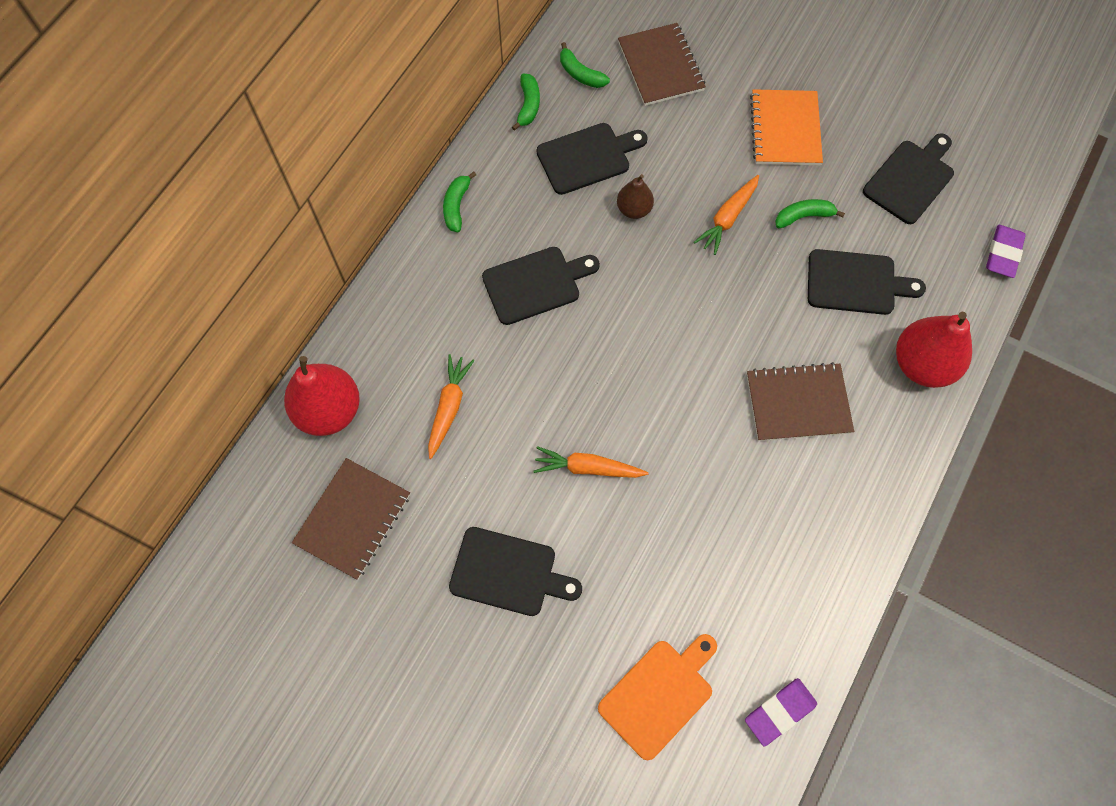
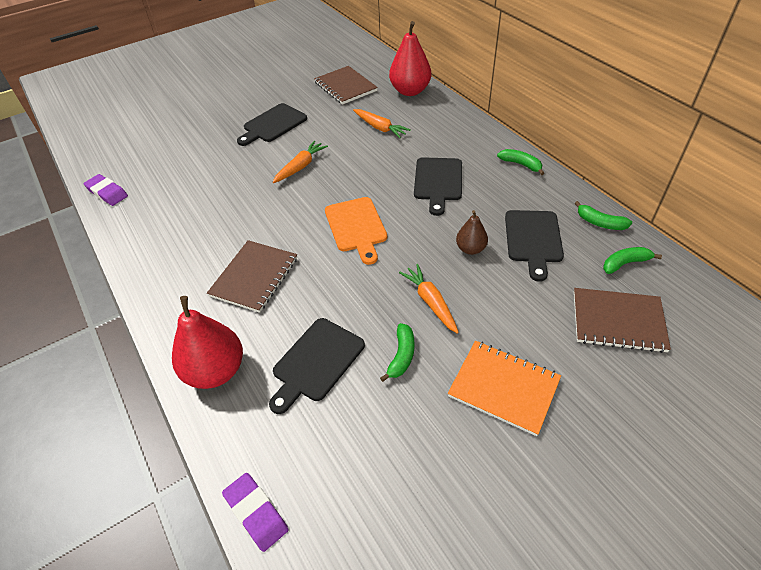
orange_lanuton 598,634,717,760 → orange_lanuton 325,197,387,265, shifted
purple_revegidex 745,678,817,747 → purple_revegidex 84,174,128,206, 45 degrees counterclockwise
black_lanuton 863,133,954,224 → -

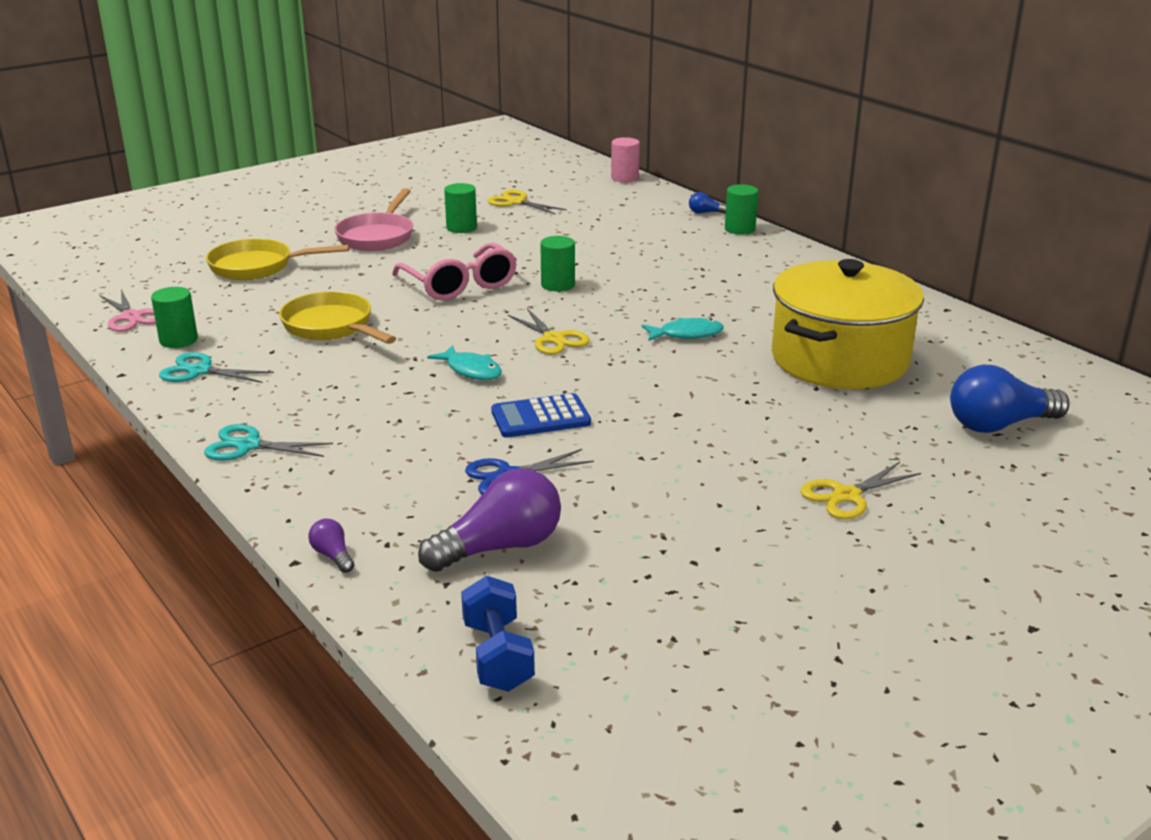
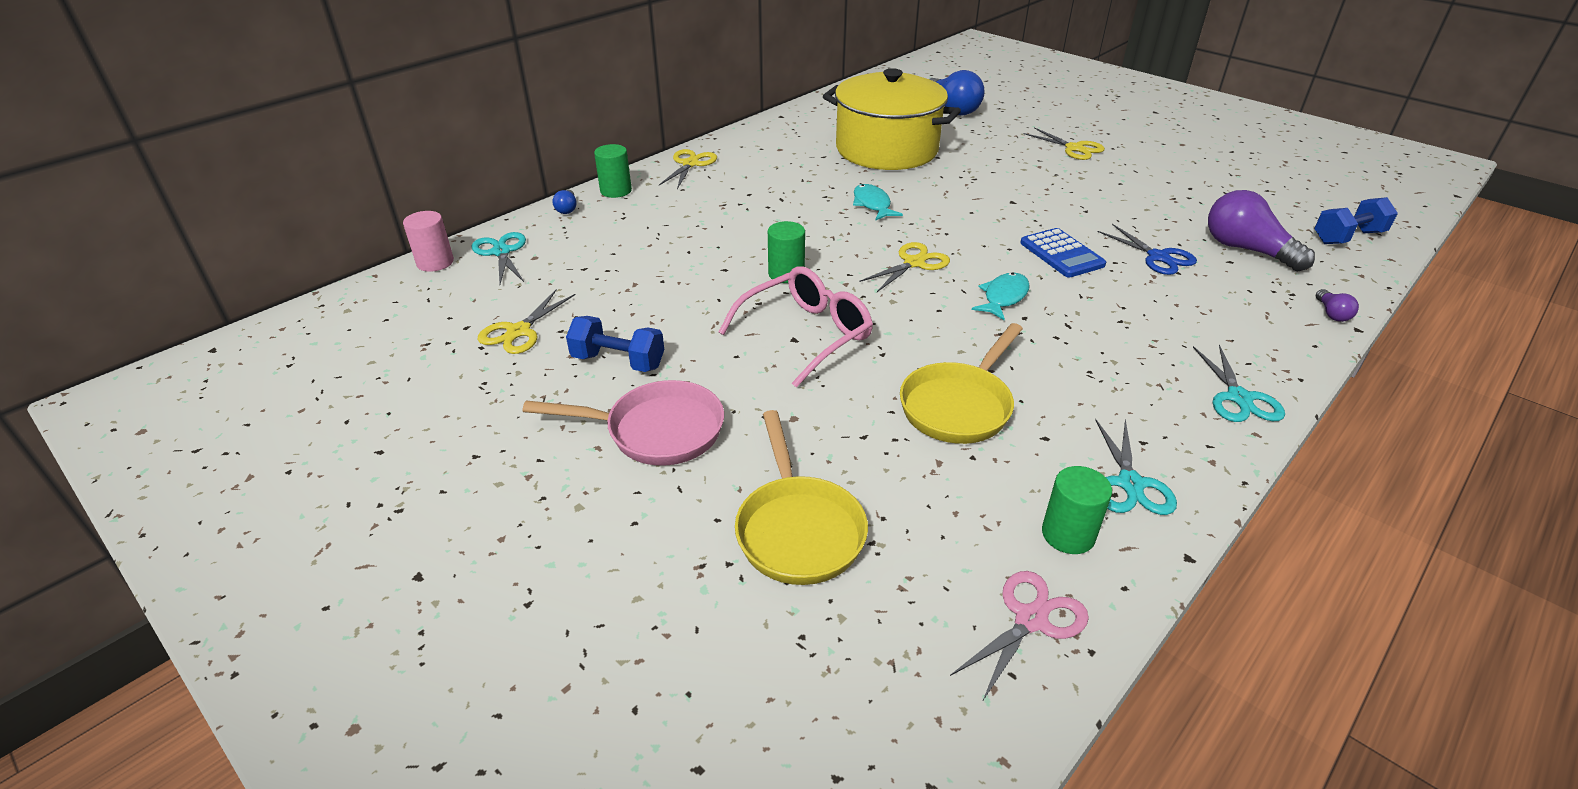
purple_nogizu 308,518,354,573 → purple_nogizu 1316,289,1359,322, 45 degrees counterclockwise
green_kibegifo 444,183,477,233 → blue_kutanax 566,316,664,372
- → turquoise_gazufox 471,232,526,284
- → yellow_gazufox 659,149,717,189

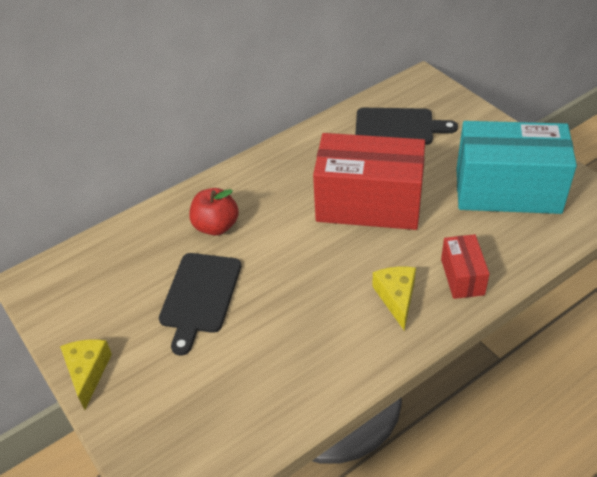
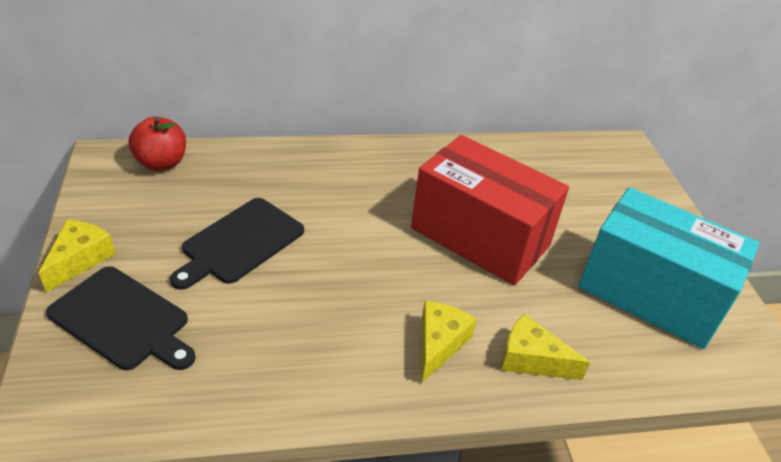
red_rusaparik 189,188,239,236 → red_rusaparik 128,117,186,171, shifted
black_lanuton 355,108,458,145 → black_lanuton 46,266,196,370, shifted
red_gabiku 441,234,489,299 → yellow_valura 501,313,590,380

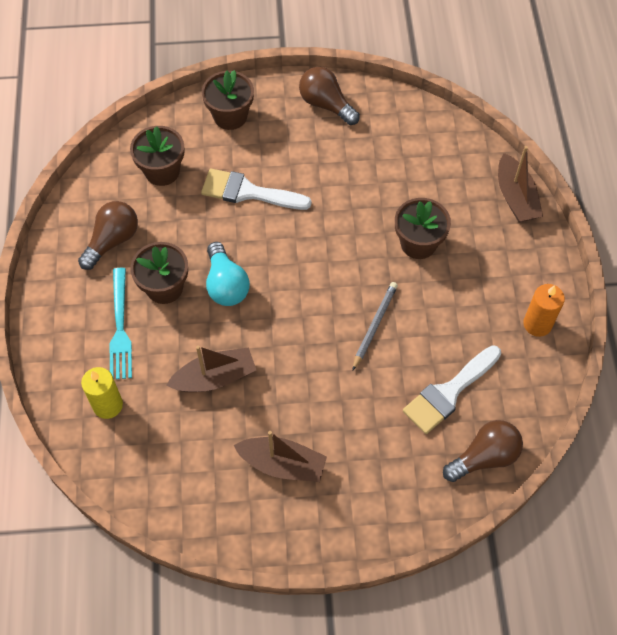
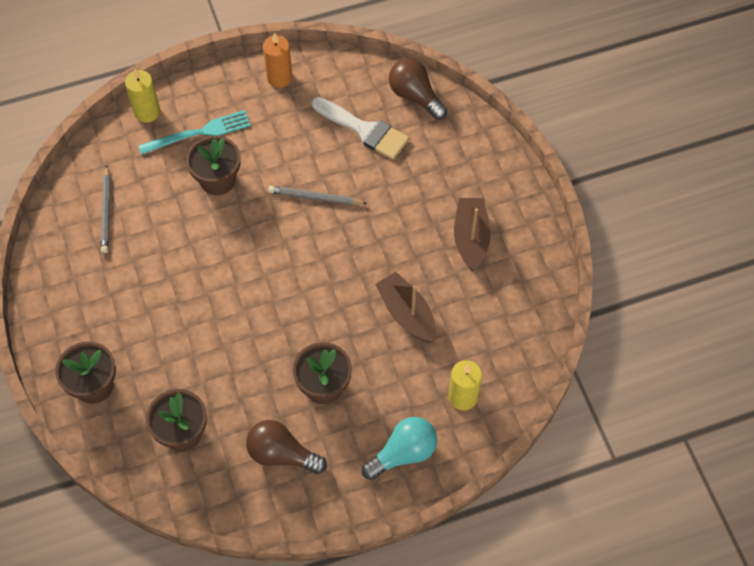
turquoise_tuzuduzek 110,268,132,379 → turquoise_tuzuduzek 138,110,251,155, shifted
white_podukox 201,169,312,210 → -
turquoise_nogizu 206,242,250,306 → turquoise_nogizu 362,417,437,480, shifted
brown_nogizu 299,67,360,125 → -
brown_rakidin 498,146,543,222 → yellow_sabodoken 125,68,160,123
- → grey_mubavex 101,166,110,253

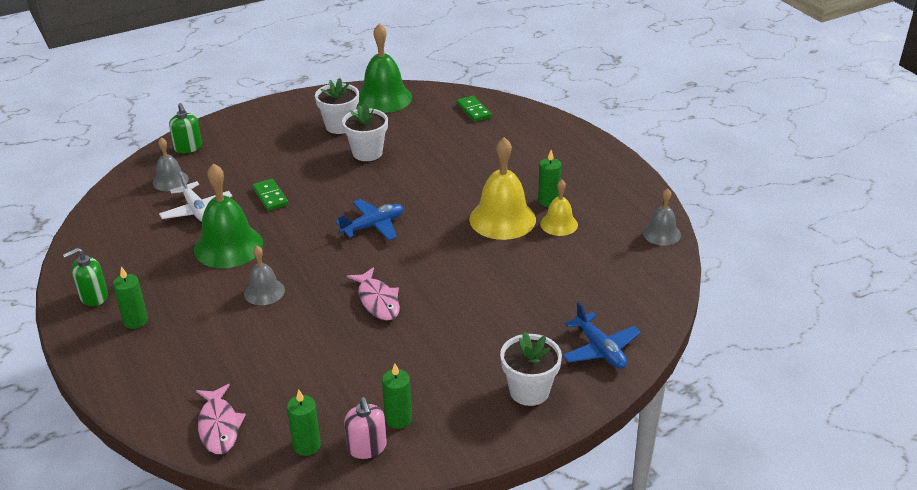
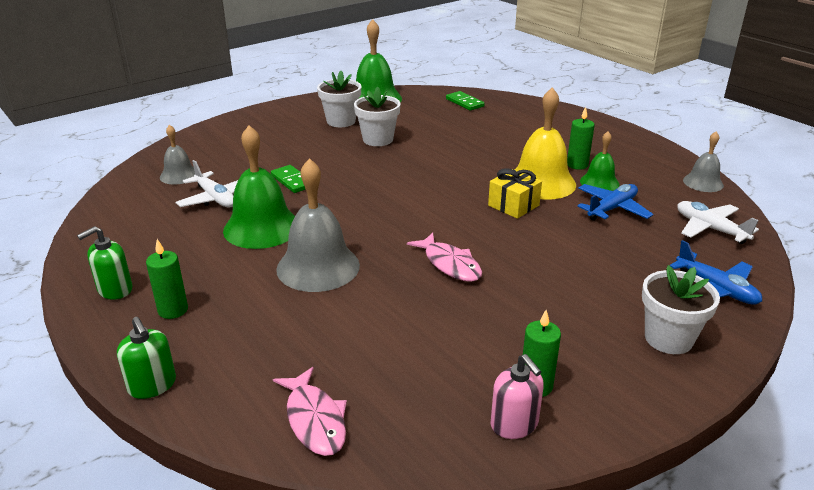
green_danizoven 169,103,202,153 → green_danizoven 117,317,176,399, shifted
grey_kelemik 244,246,285,305 → grey_kelemik 276,158,360,292, x1.78
green_sabodoken 287,389,321,456 → -
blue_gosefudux 335,199,404,241 → blue_gosefudux 577,184,653,221, shifted
yellow_kelemik 540,179,578,236 → green_kelemik 580,132,619,191
- → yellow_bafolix 488,168,542,219
- → white_gosefudux 677,201,759,244

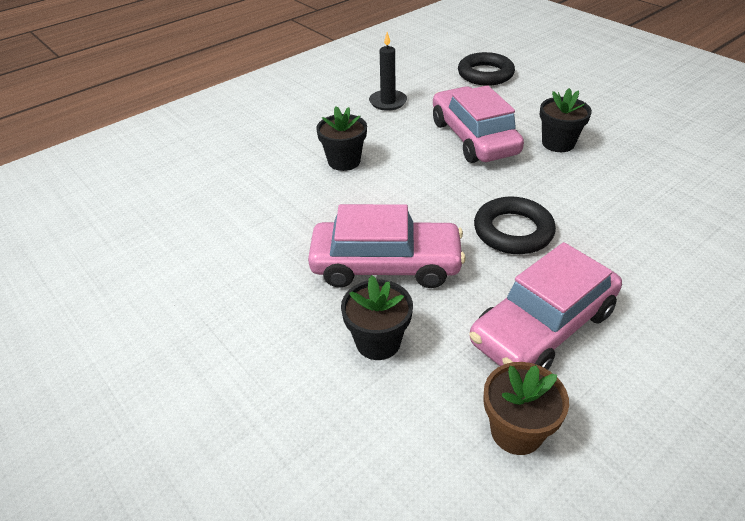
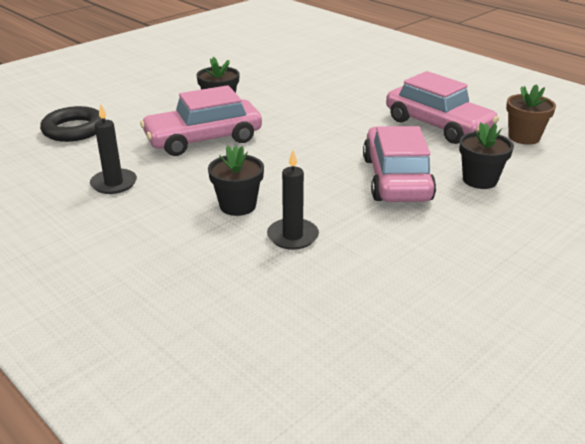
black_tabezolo 474,196,556,254 → -
- → black_sabodoken 267,150,319,250

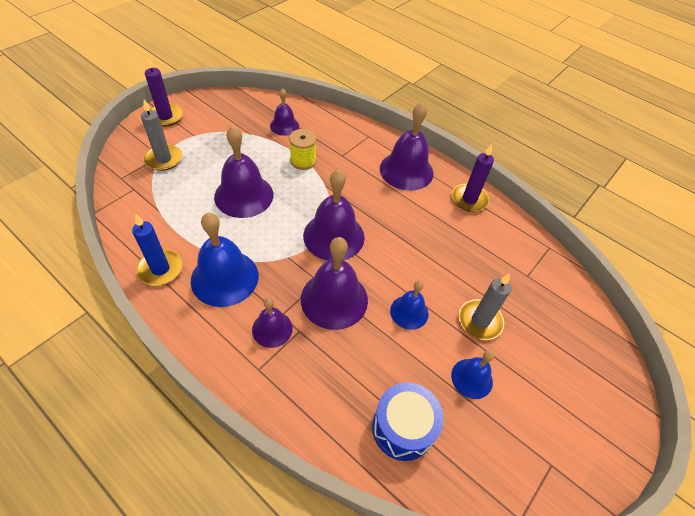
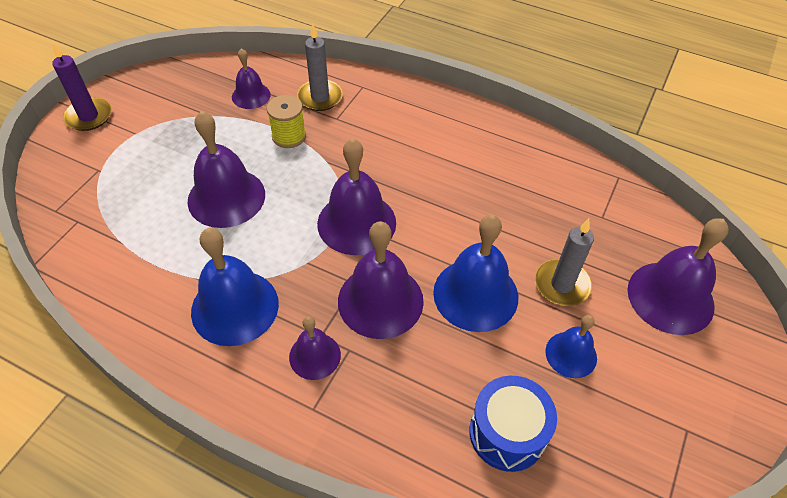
blue_sabodoken 132,214,183,285 → -
grey_sabodoken 141,100,182,171 → grey_sabodoken 297,24,343,111, shifted
purple_kelemik 380,103,433,191 → purple_kelemik 628,218,729,335, shifted
blue_kelemik 390,281,428,330 → blue_kelemik 433,215,518,332, x1.76
purple_sabodoken 452,144,494,212 → -

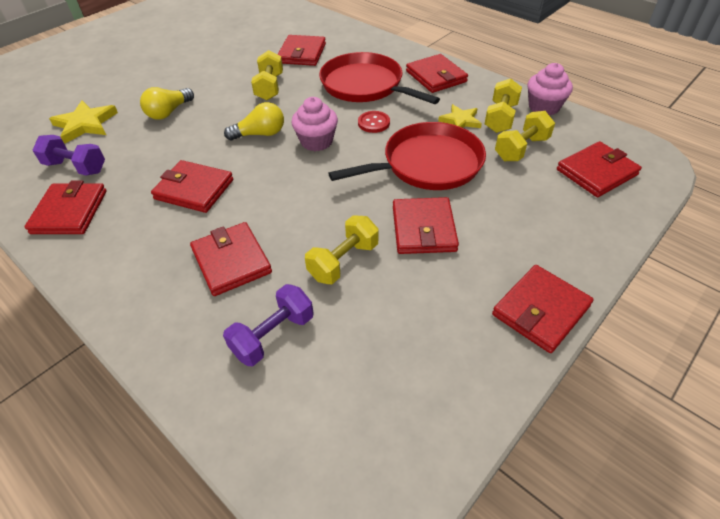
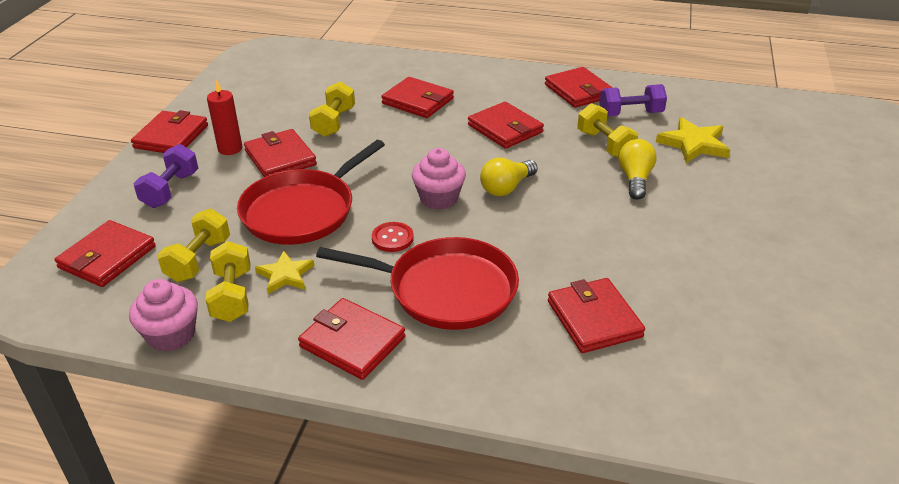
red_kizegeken 151,160,233,213 → red_kizegeken 468,102,544,149, 60 degrees clockwise
purple_kutanax 223,284,314,366 → purple_kutanax 133,144,198,208, shifted
yellow_kutanax 251,50,283,100 → yellow_kutanax 577,103,638,157, shifted
- → red_sabodoken 207,80,242,155

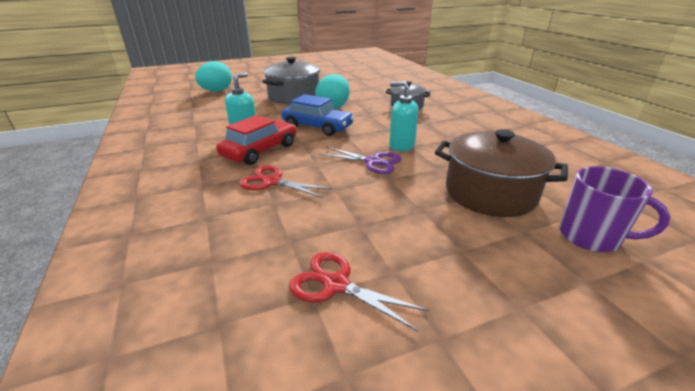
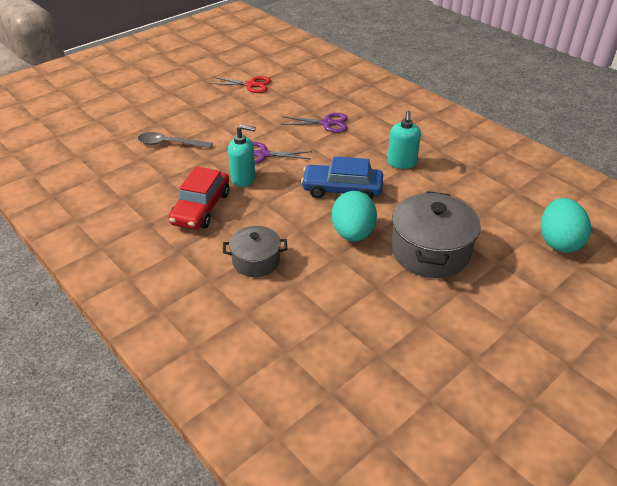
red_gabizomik 216,115,296,165 → red_gabizomik 168,166,229,230, shifted
red_gazufox 239,165,332,198 → purple_gazufox 281,113,348,133
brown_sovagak 435,129,568,217 → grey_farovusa 138,132,213,148
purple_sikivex 559,166,671,252 → -

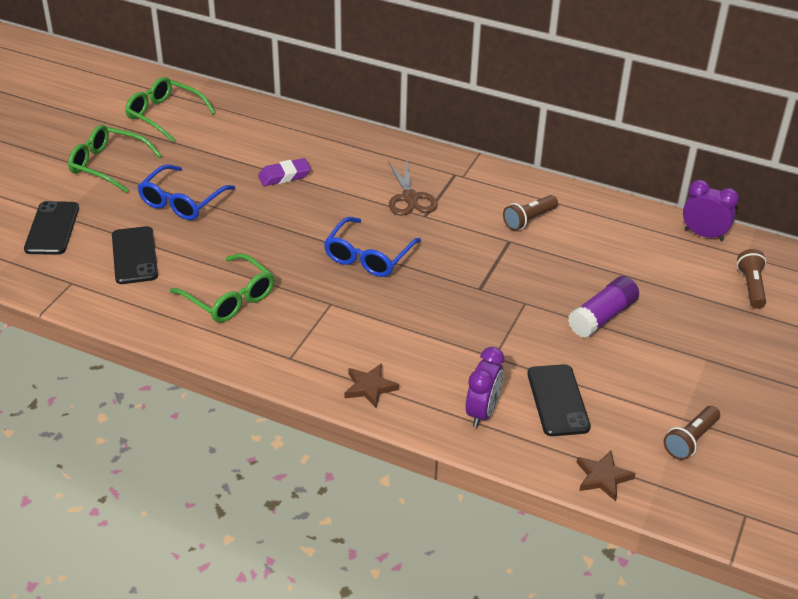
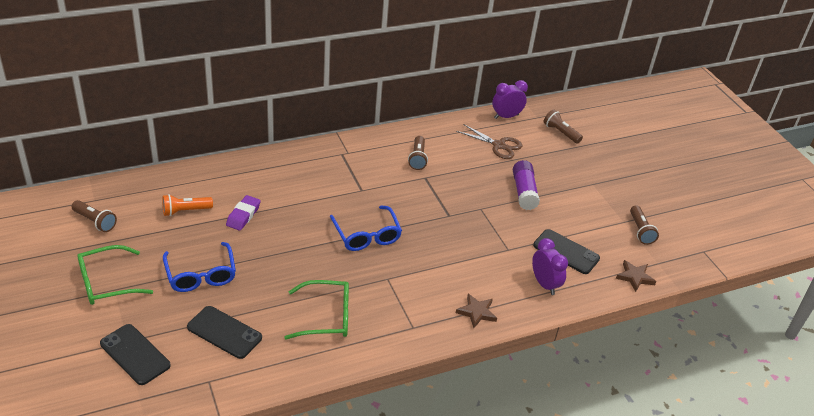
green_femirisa 125,77,216,142 → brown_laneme 72,200,117,232
brown_gazufox 388,158,438,216 → brown_gazufox 456,124,522,159, shifted
- → orange_laneme 162,194,213,216

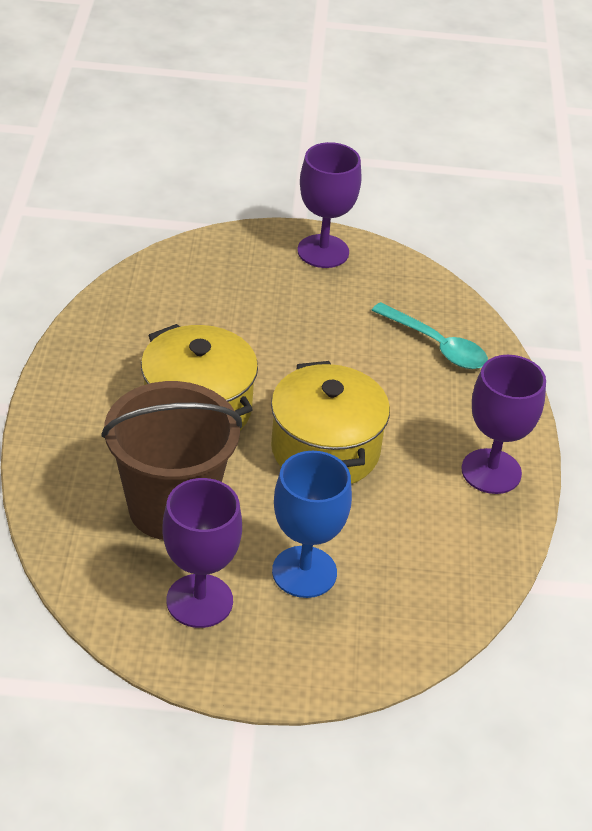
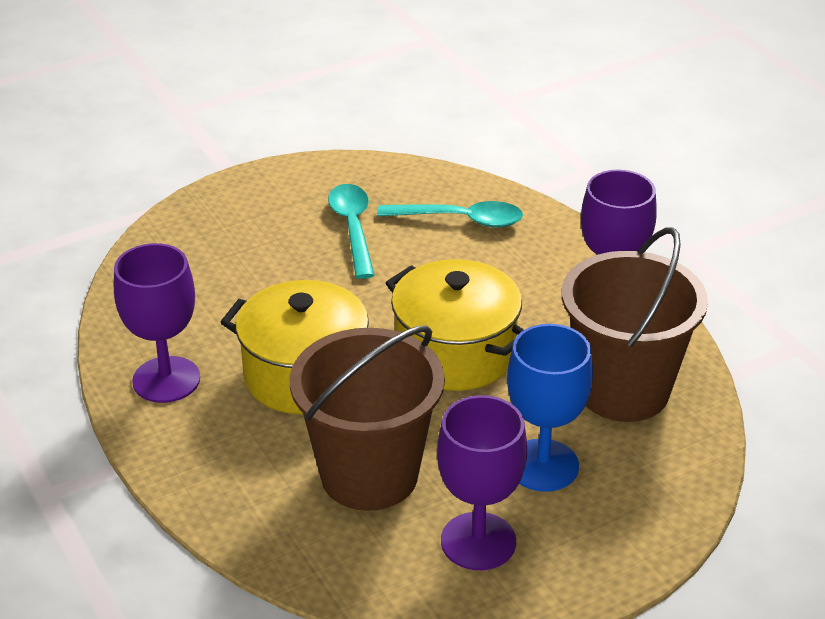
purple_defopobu 297,142,361,268 → purple_defopobu 114,243,200,403, shifted
- → turquoise_farovusa 328,184,374,279
- → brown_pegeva 562,227,708,422

